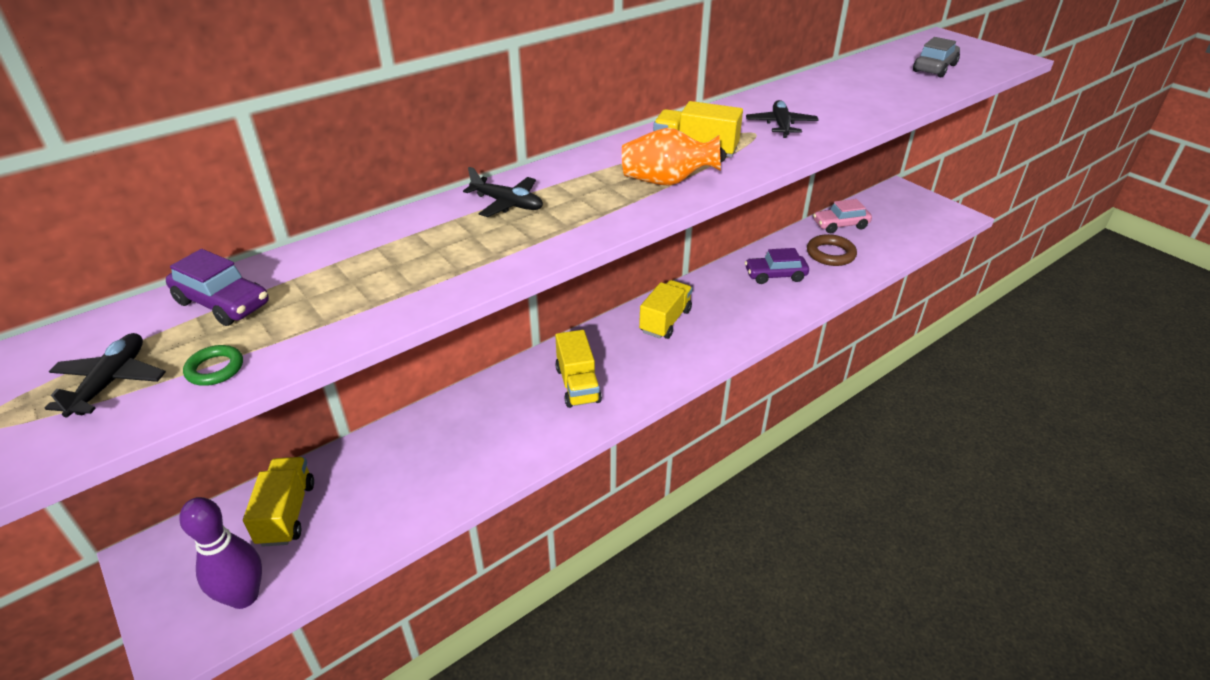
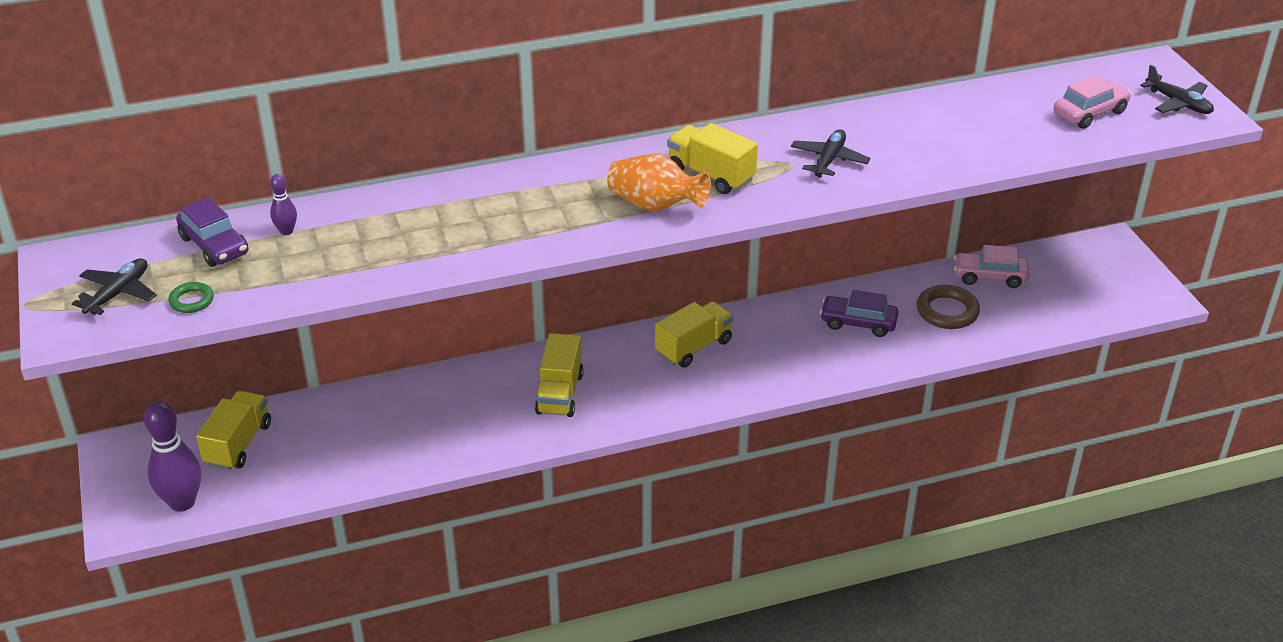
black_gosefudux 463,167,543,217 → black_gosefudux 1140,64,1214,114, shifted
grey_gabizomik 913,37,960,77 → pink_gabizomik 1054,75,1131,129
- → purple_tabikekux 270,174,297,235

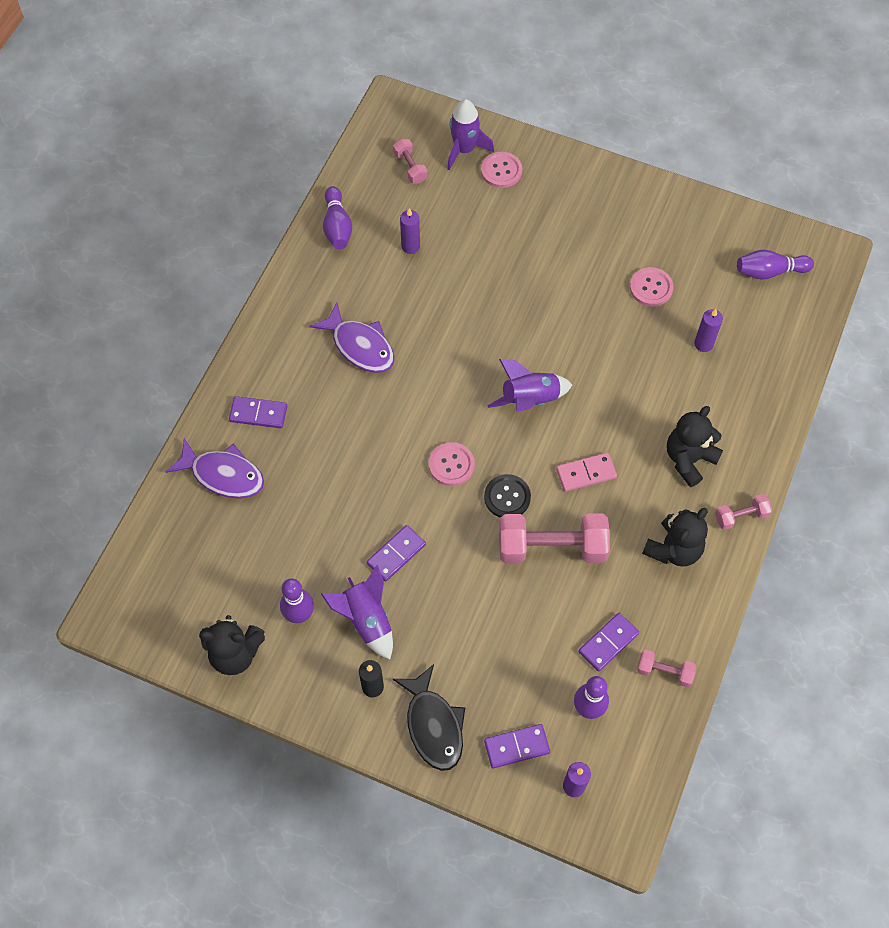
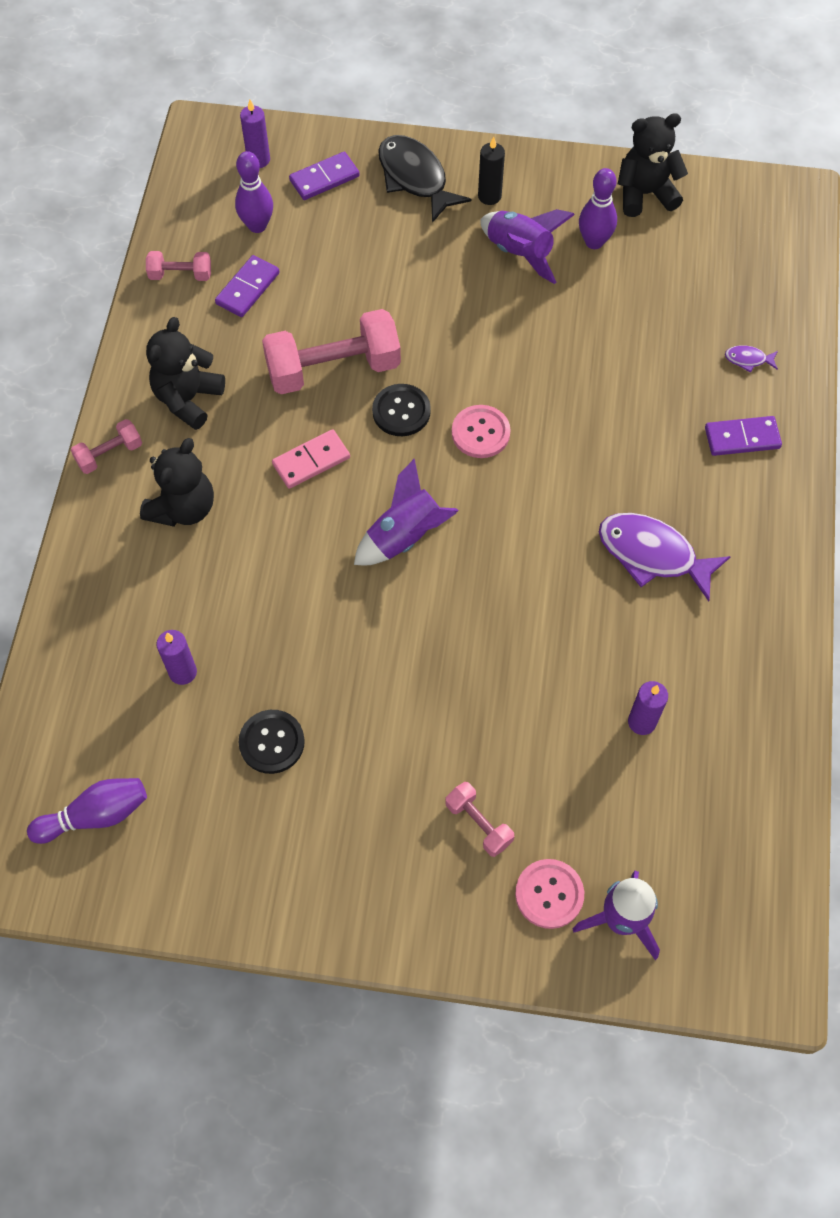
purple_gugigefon 165,438,264,499 → purple_gugigefon 725,345,778,373, x0.44
purple_tabikekux 323,186,352,249 → -
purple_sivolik 367,525,426,582 → -
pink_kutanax 393,139,427,183 → pink_kutanax 445,782,514,857, shifted
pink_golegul 630,267,673,307 → black_golegul 239,710,305,774

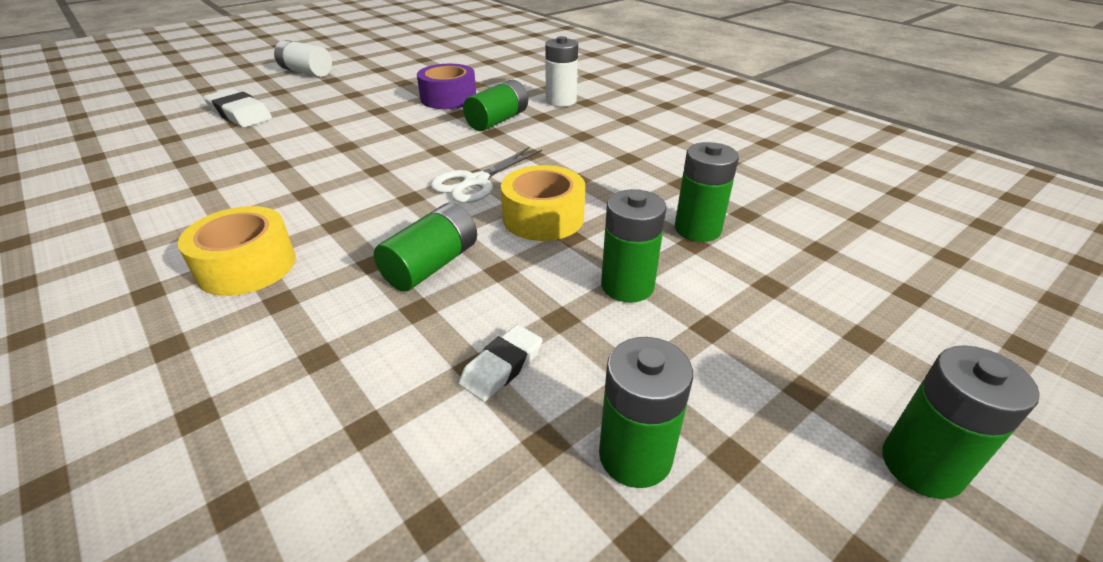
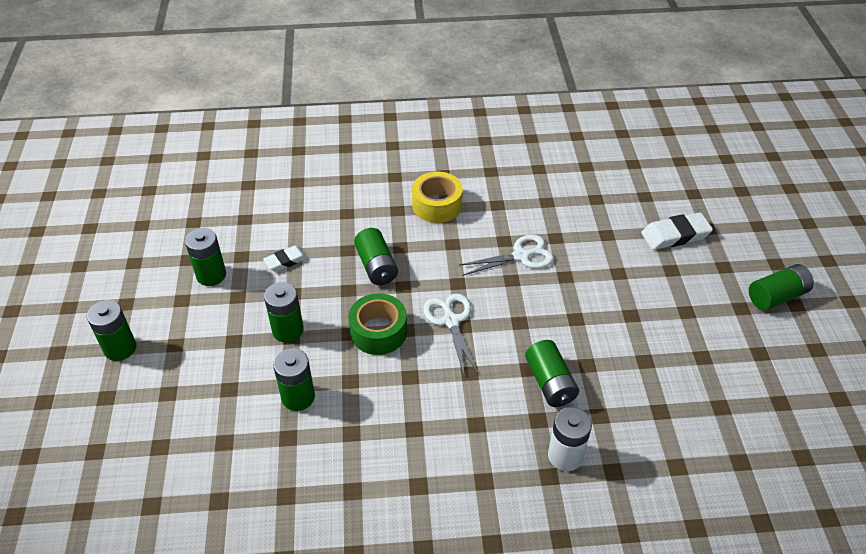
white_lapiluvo 274,40,332,77 → green_lapiluvo 749,264,814,310
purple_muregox 417,64,476,109 → -
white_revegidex 459,325,543,402 → white_revegidex 263,245,308,272, 75 degrees clockwise
yellow_muregox 501,165,585,241 → green_muregox 348,293,407,355
- → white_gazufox 458,235,554,276

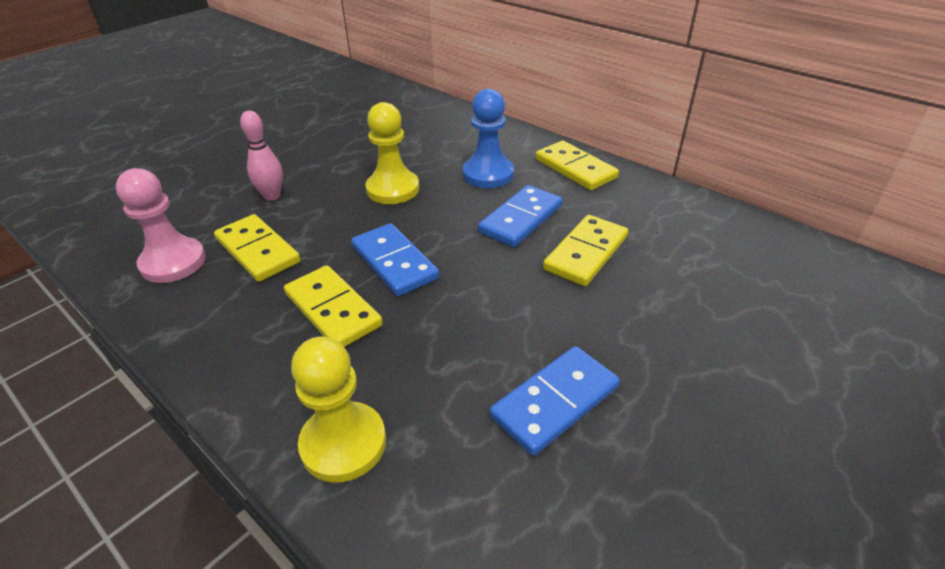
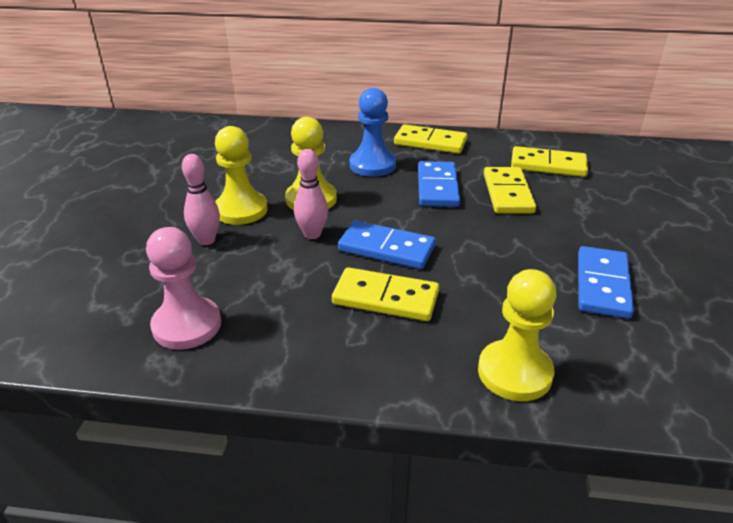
yellow_sivolik 214,214,300,282 → yellow_sivolik 511,146,588,177, shifted
- → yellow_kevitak 215,126,268,225
- → pink_tabikekux 294,149,328,239

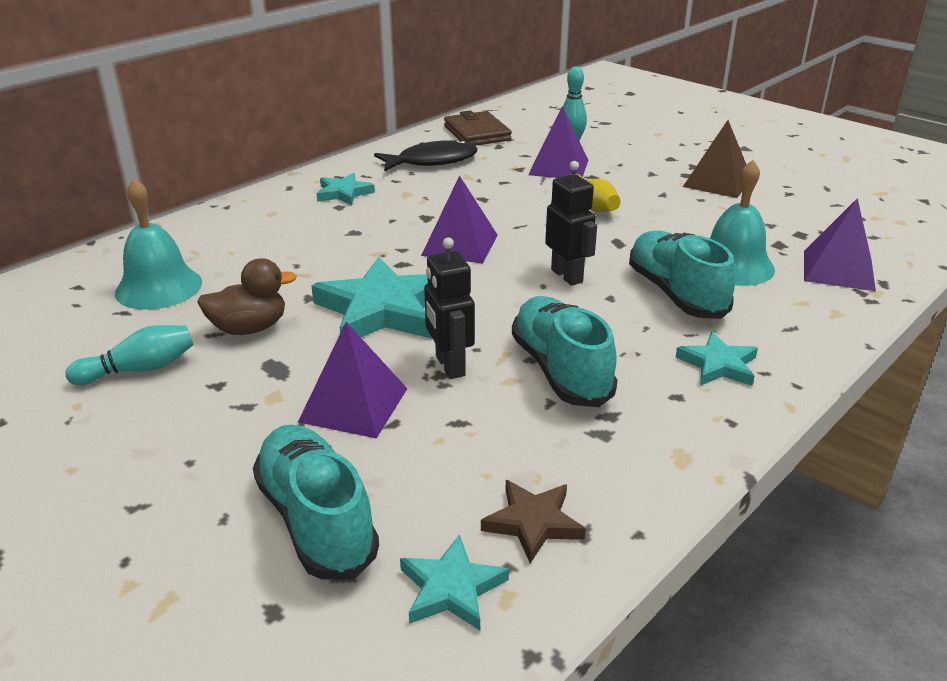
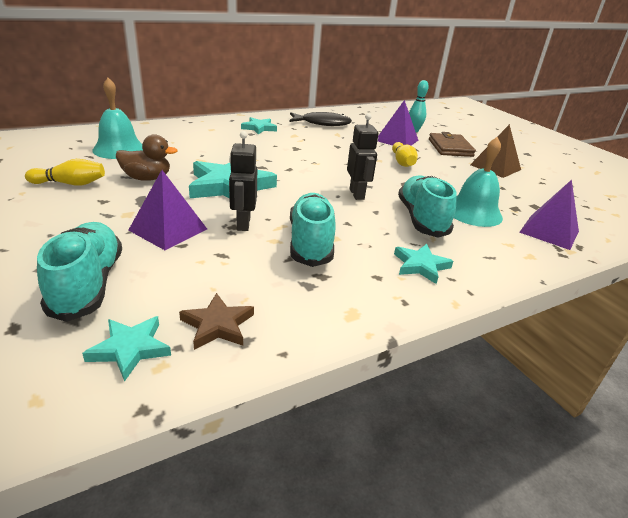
turquoise_tabikekux 65,325,194,385 → yellow_tabikekux 25,159,105,186
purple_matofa 421,175,497,264 → -
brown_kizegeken 444,110,512,146 → brown_kizegeken 429,132,476,157, shifted

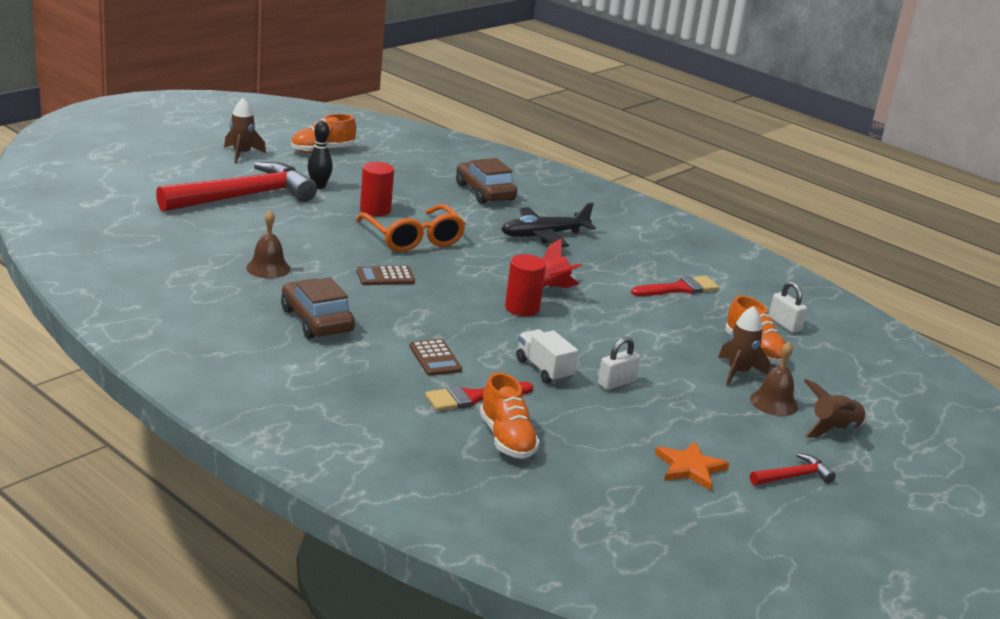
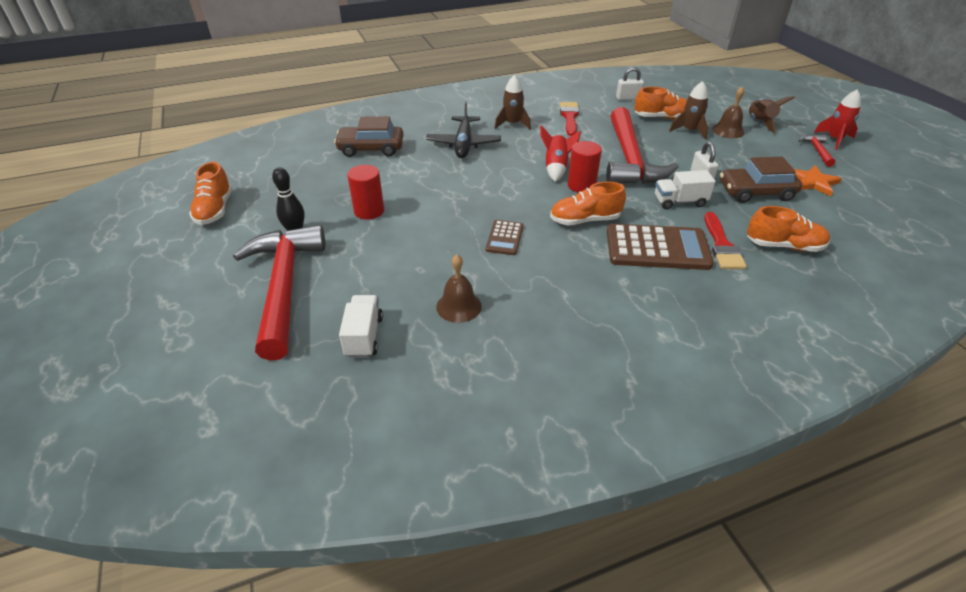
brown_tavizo 224,98,266,163 → brown_tavizo 494,75,531,129, shifted
brown_gabizomik 281,277,355,339 → brown_gabizomik 720,157,802,203, shifted
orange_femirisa 356,204,466,252 → -
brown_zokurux 409,339,462,376 → brown_zokurux 607,224,714,270, x1.90
- → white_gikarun 339,295,383,358
- → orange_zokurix 550,181,626,226
- → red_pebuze 606,107,679,184
- → red_tavizo 814,90,861,150

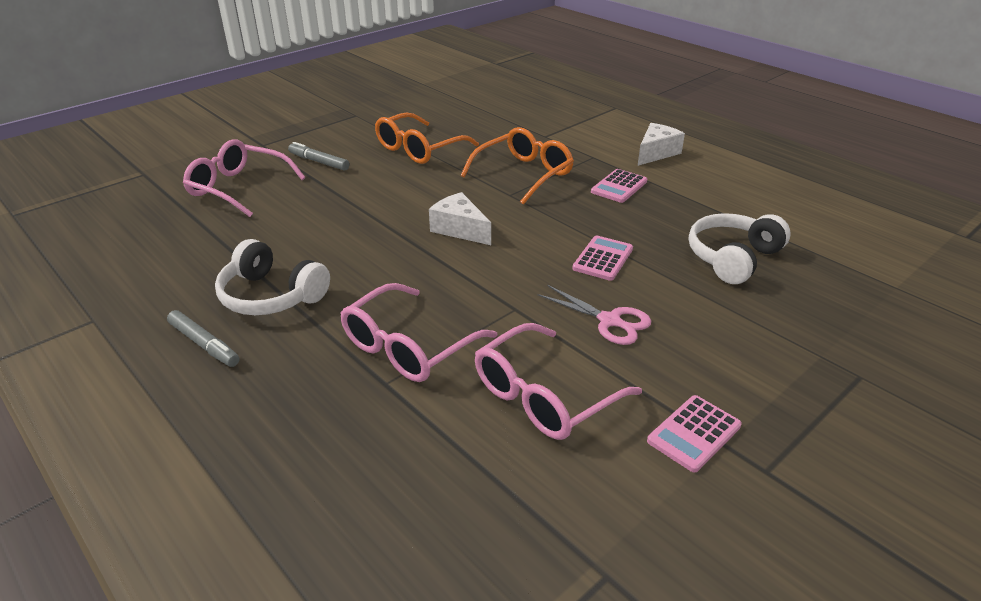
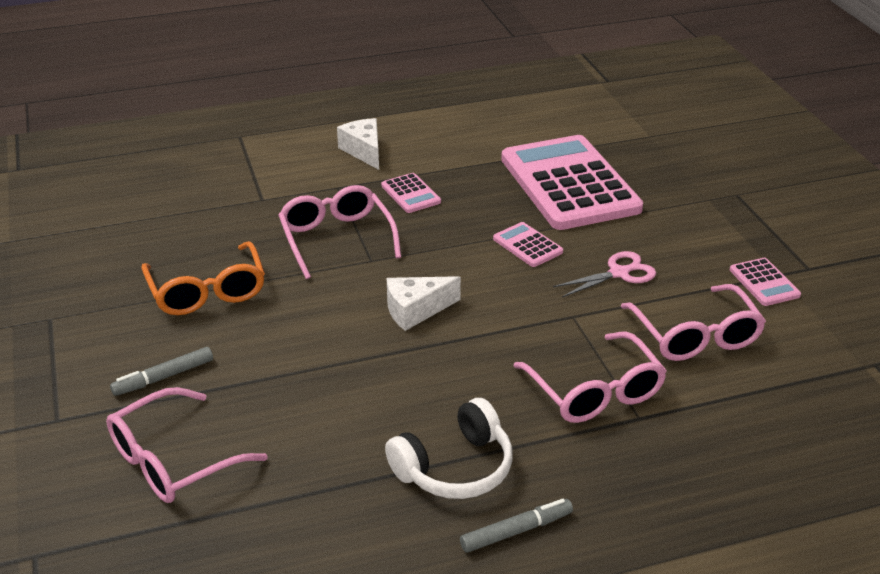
orange_femirisa 461,127,574,205 → pink_femirisa 278,185,401,279
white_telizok 689,213,791,284 → pink_zokurux 501,135,643,230

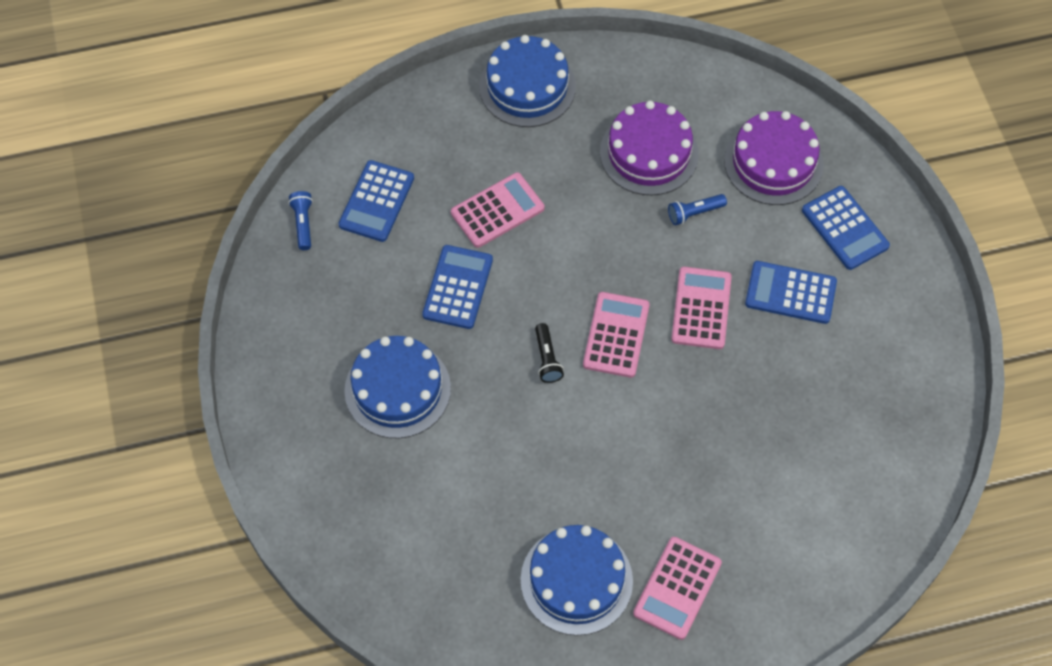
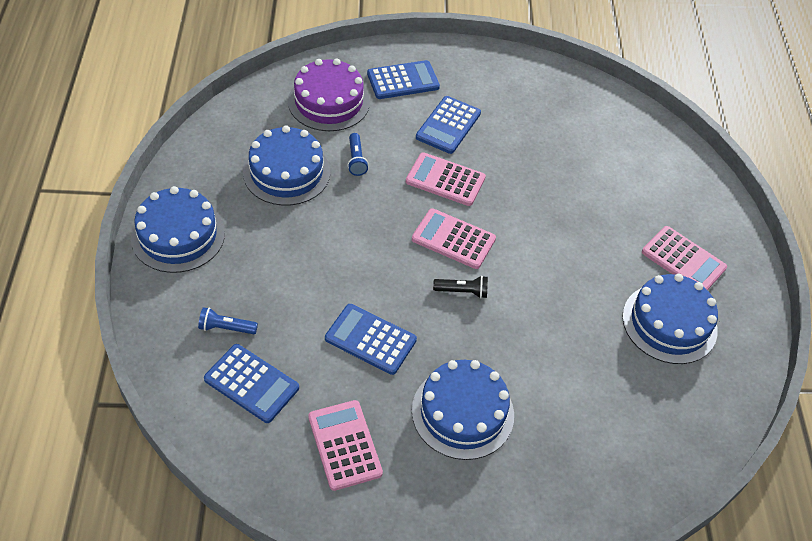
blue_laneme 288,191,313,250 → blue_laneme 198,307,258,334, shifted
pink_zokurux 451,172,544,248 → pink_zokurux 308,400,383,491, shifted
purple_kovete 600,101,698,195 → blue_kovete 243,126,330,206

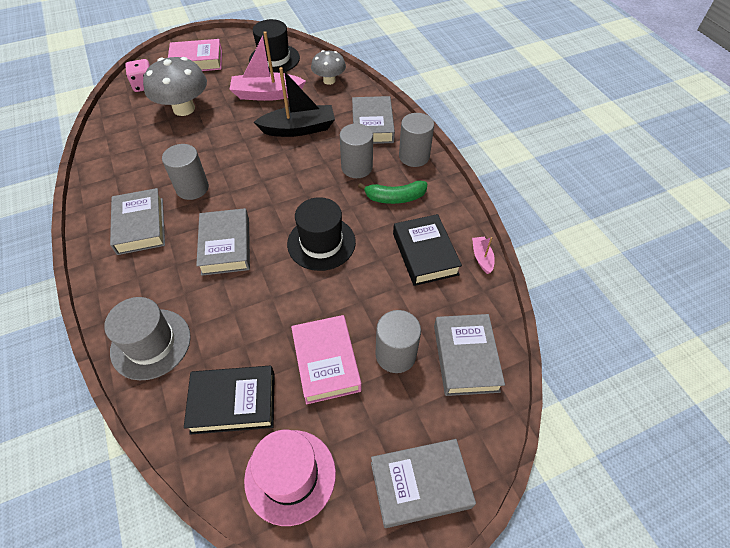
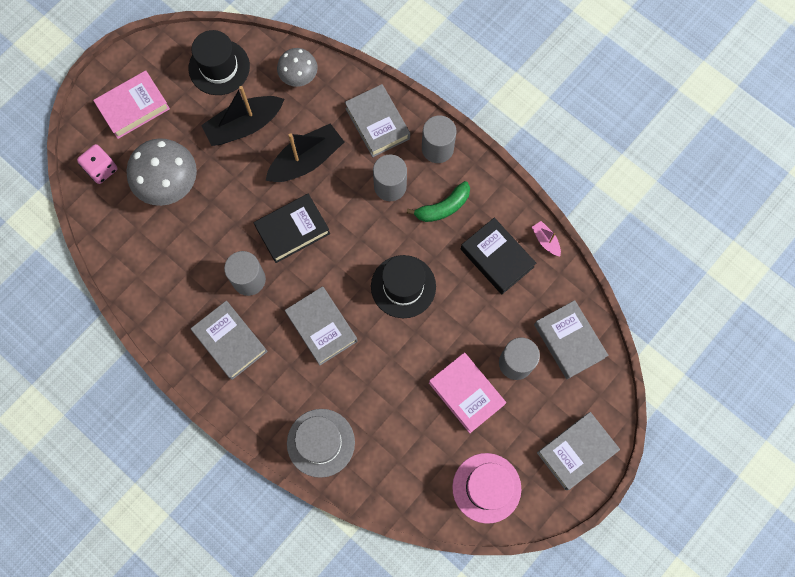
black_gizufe 184,366,275,435 → black_gizufe 254,194,330,263, shifted
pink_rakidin 229,31,306,101 → black_rakidin 201,86,284,146

